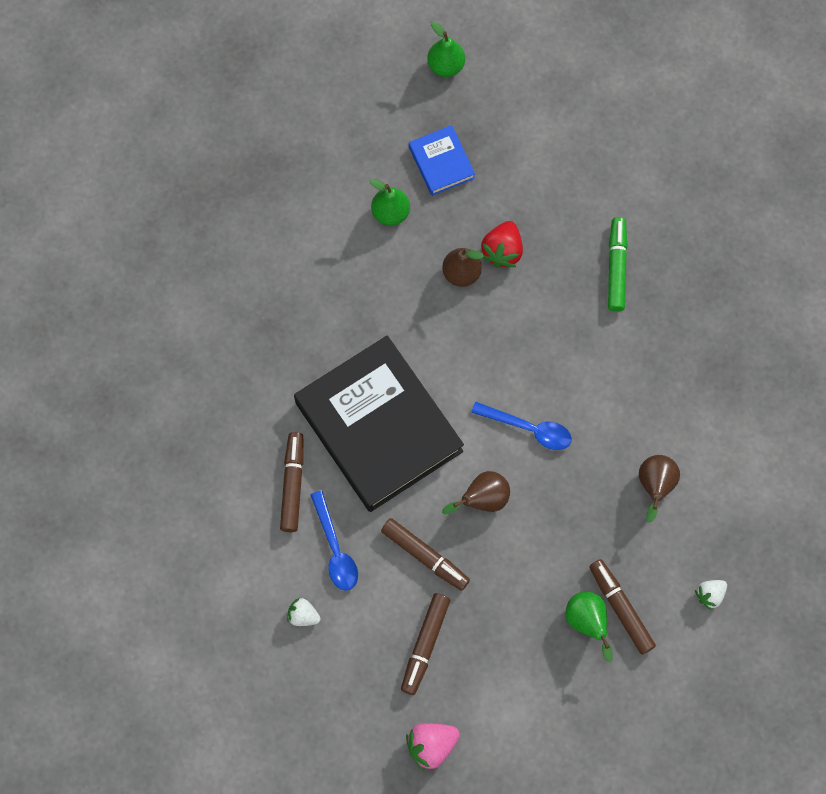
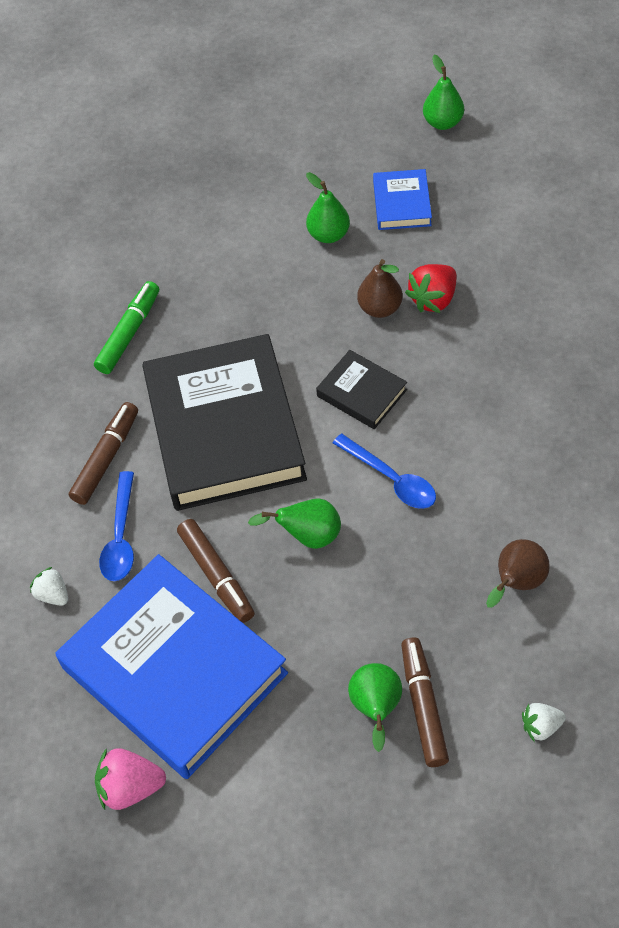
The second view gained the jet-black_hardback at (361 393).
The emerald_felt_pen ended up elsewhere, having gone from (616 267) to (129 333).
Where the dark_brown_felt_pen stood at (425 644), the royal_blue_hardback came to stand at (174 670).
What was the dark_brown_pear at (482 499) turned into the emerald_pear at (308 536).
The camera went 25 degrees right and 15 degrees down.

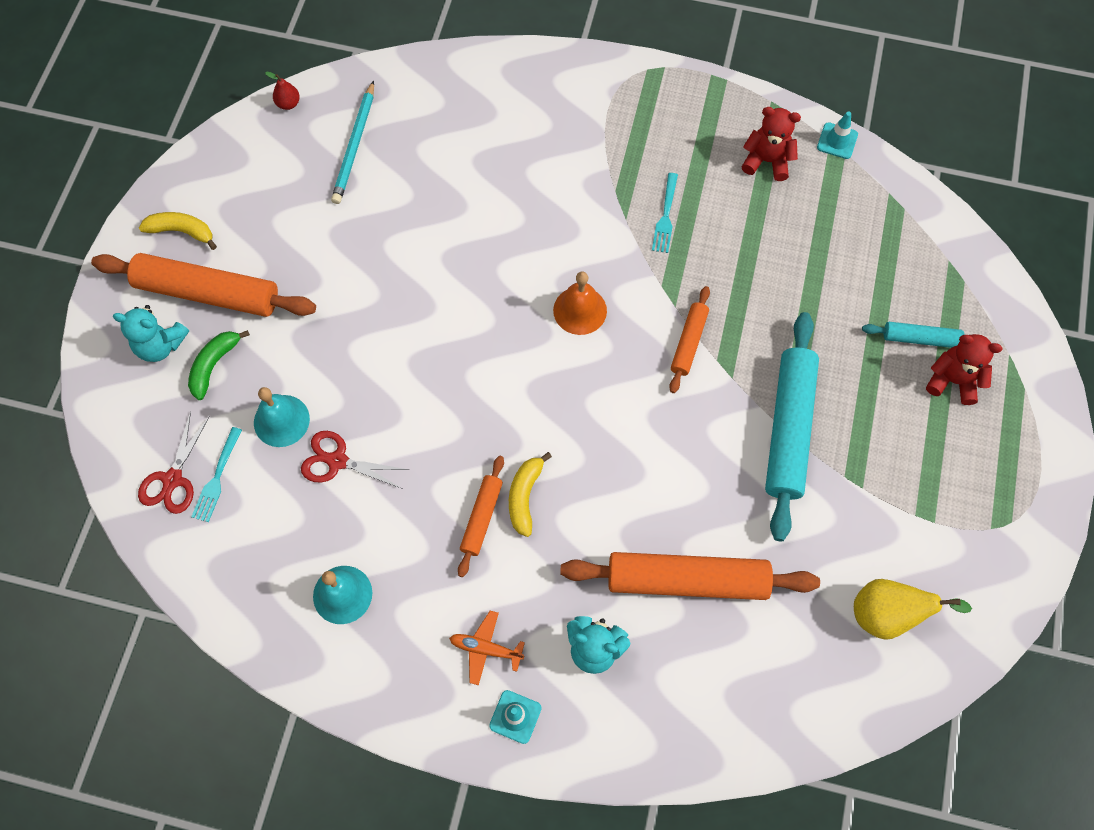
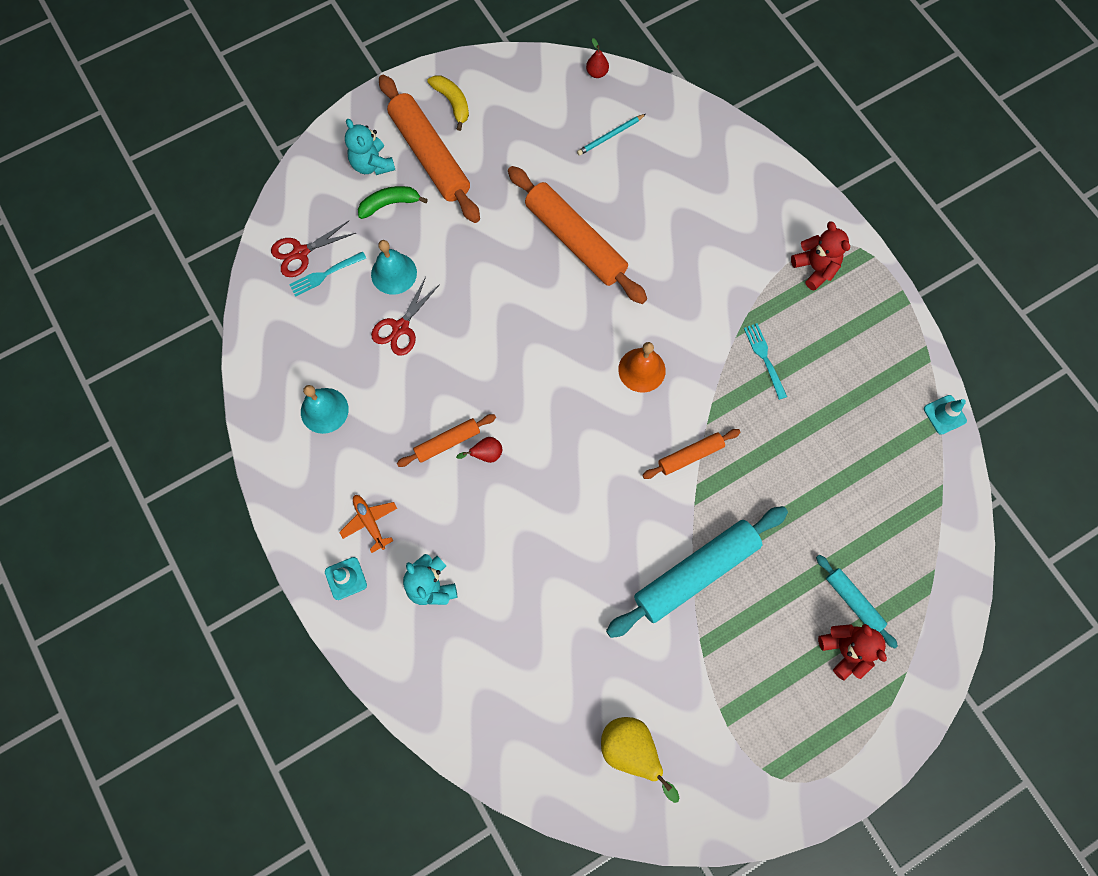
The bright_orange_pastry_roller ended up elsewhere, having gone from (687 580) to (575 240).
The red_stuffed_bear ended up elsewhere, having gone from (767 161) to (815 268).
Where the golden_toy_banana stood at (525 496), the red_pear came to stand at (486 454).
The red_pair_of_scissors at (337 461) ended up facing another way, 120 degrees counterclockwise from before.
The teal_dinner_fork at (665 215) ended up facing another way, 105 degrees clockwise from before.
The size of the teal_wooden_pencil at (355 146) changed by a factor of 0.65.
The camera went 45 degrees right and 5 degrees up.

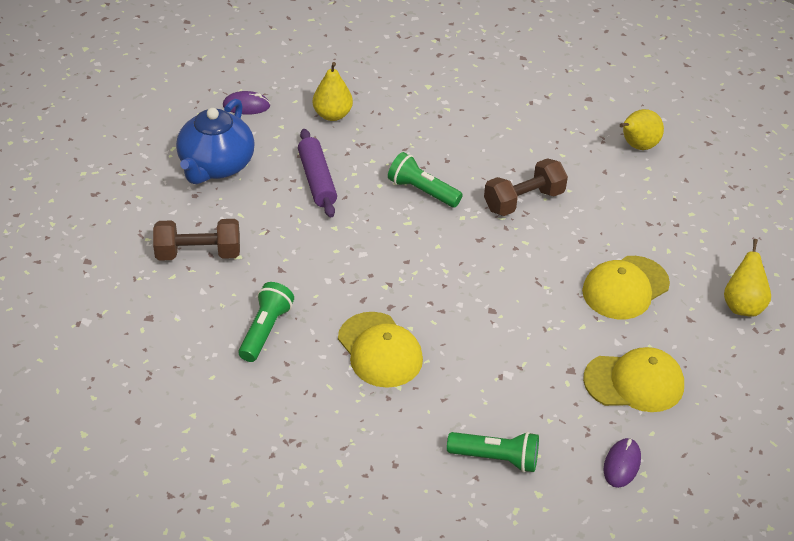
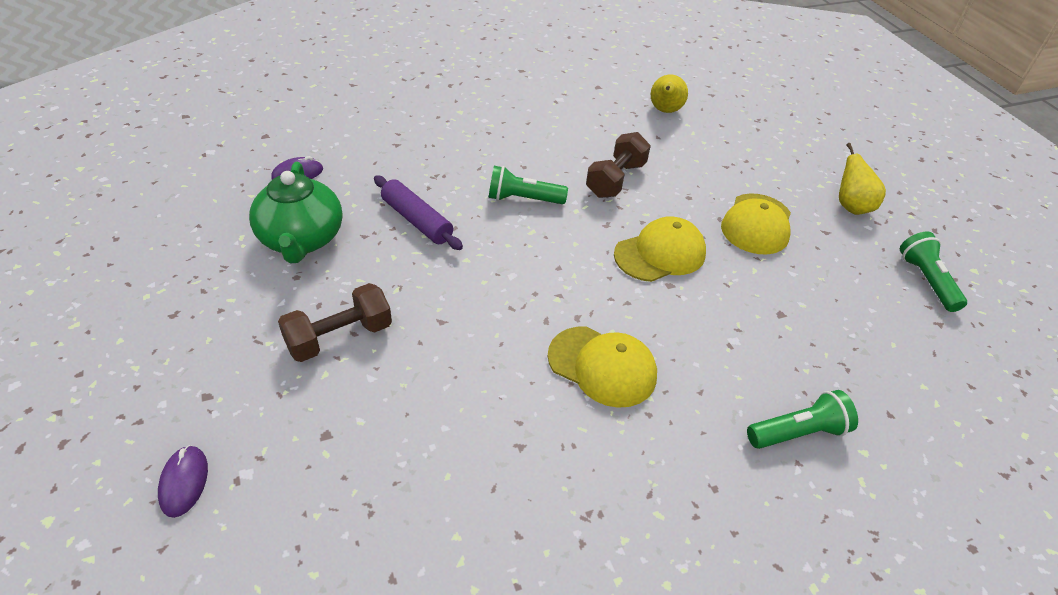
The second view lost the golden_pear at (332 115).
The emerald_pocket_torch ended up elsewhere, having gone from (265 330) to (926 280).
The golden_baseball_cap ended up elsewhere, having gone from (634 382) to (660 254).
The royal_purple_PC_mouse ended up elsewhere, having gone from (622 464) to (184 482).
What was the royal_blue_teapot at (216 166) turned into the emerald_teapot at (301 240).
The camera went 30 degrees left and 0 degrees up.

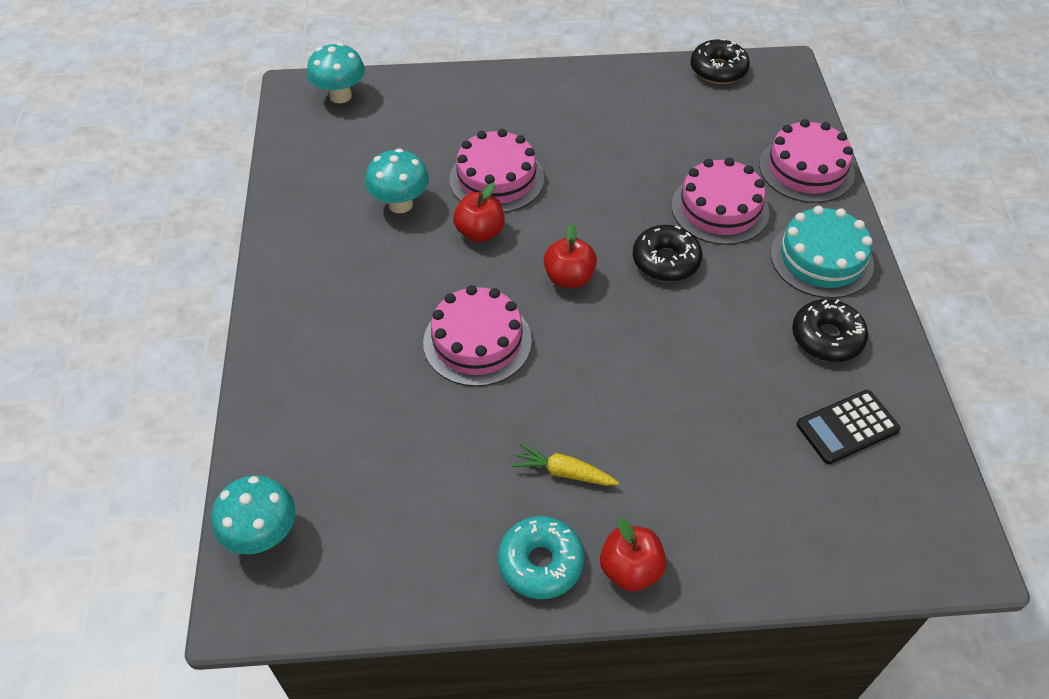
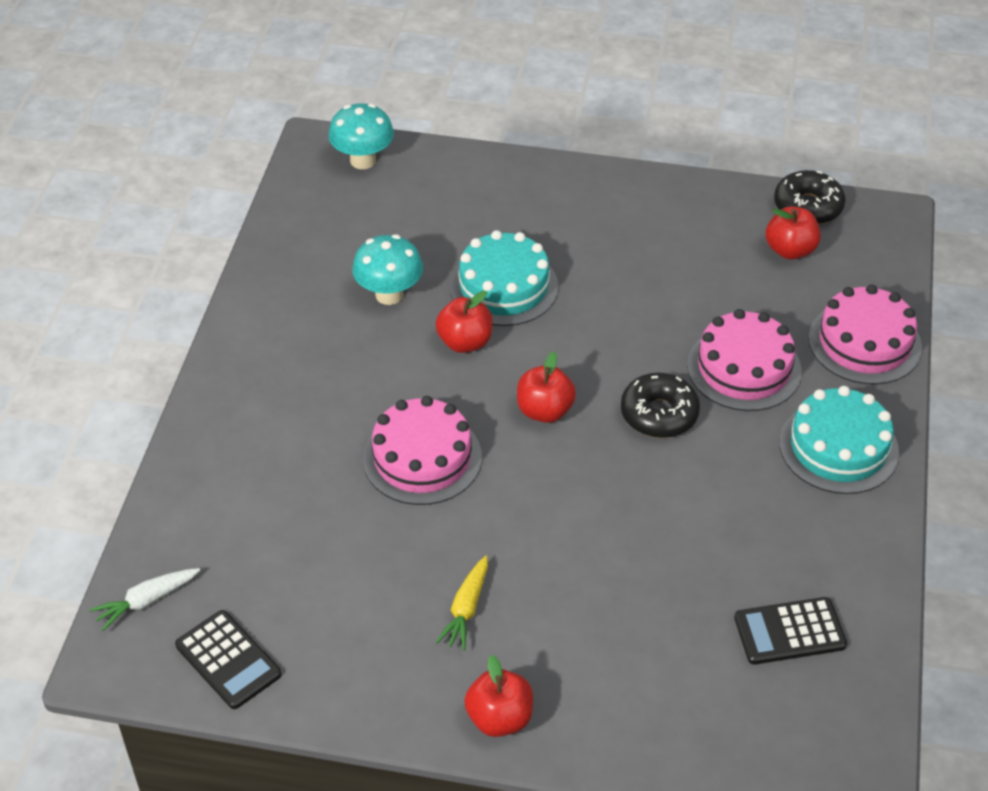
The second view lost the teal_glazed_donut at (540 563).
The second view lost the jet-black_glazed_donut at (826 338).
The second view gained the jet-black_pocket_calculator at (228 660).
The second view gained the red_toy_apple at (790 250).
Where the teal_mushroom stood at (263 535), the pure_white_root_vegetable came to stand at (146 601).
What was the pink_gateau at (496 179) turned into the teal_gateau at (504 286).
The golden_root_vegetable at (564 472) ended up facing another way, 105 degrees counterclockwise from before.
The camera went 15 degrees right and 5 degrees down.

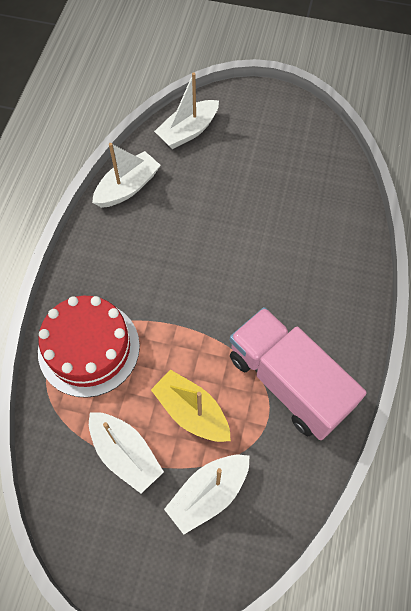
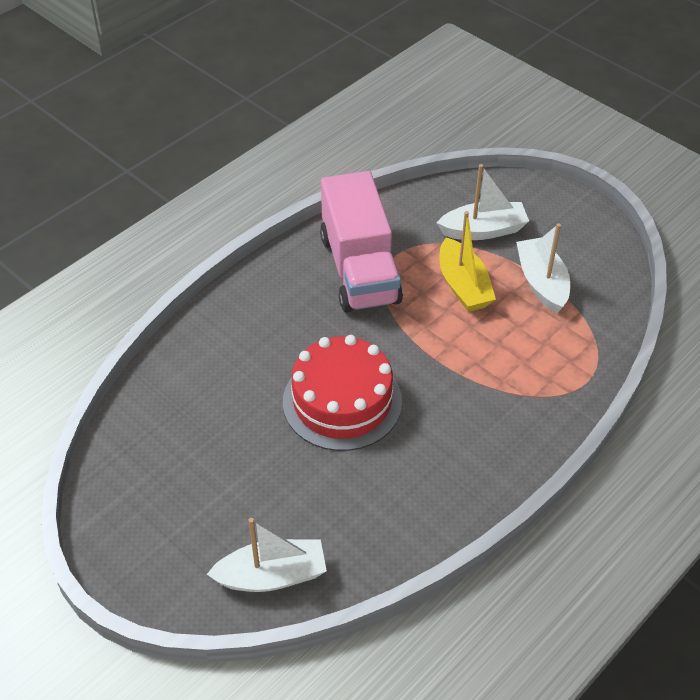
The second view lost the pure_white_boat at (128 187).
The red_gateau ended up elsewhere, having gone from (89 348) to (342 401).
The camera went 150 degrees left and 15 degrees down.

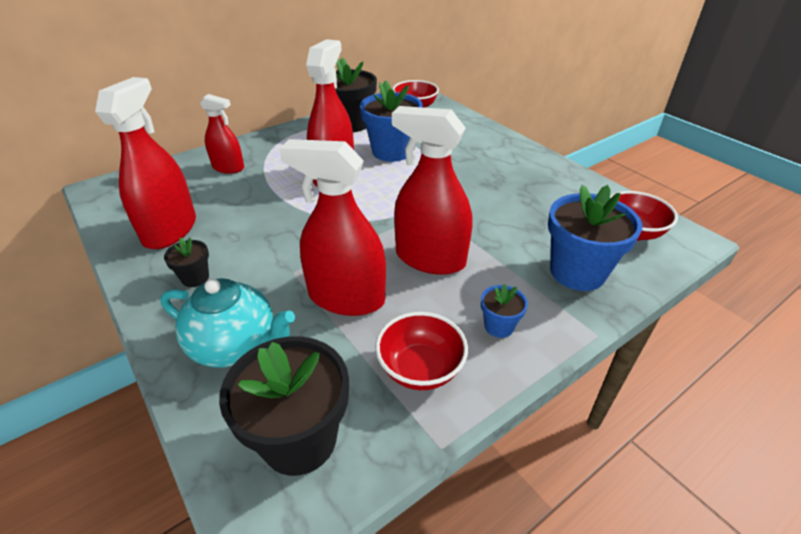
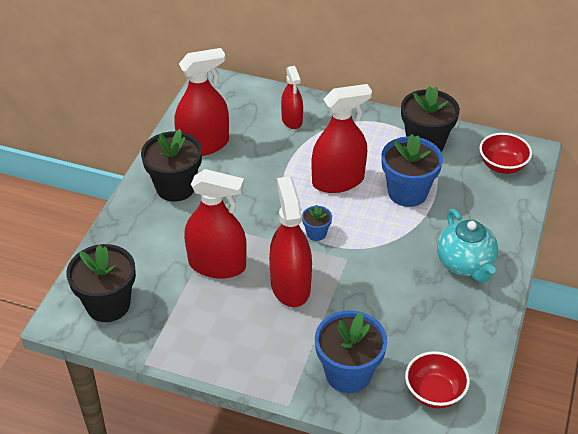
The second view lost the red_serving_bowl at (420 369).
The teal_teapot ended up elsewhere, having gone from (236 346) to (465 264).
The royal_blue_flower_pot ended up elsewhere, having gone from (499 326) to (316 233).
The red_spray_bottle at (346 298) ended up facing another way, 120 degrees clockwise from before.
The size of the jet-black_flower_pot at (195 278) changed by a factor of 2.06.
The camera went 55 degrees right and 5 degrees up.

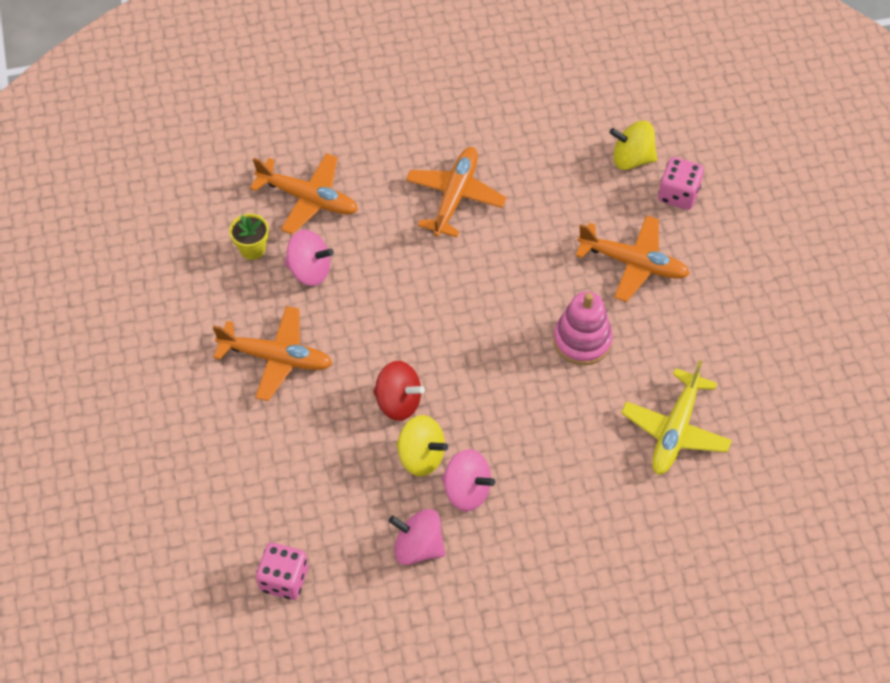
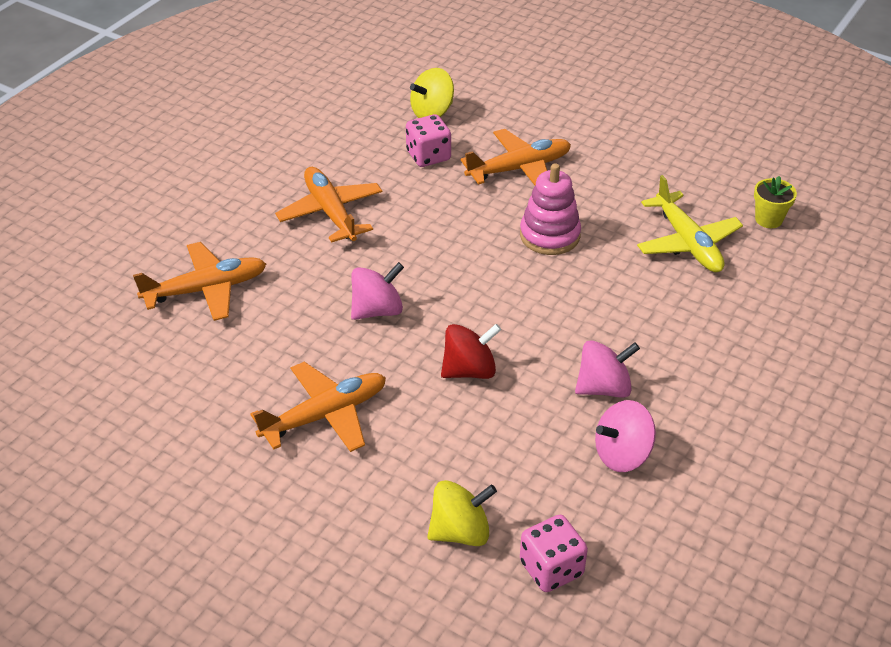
The golden_flower_pot ended up elsewhere, having gone from (252 249) to (768 219).
The pink_spinning_top ended up elsewhere, having gone from (309 270) to (377 310).
The golden_spinning_top ended up elsewhere, having gone from (421 456) to (460 531).
The pink_game_die ended up elsewhere, having gone from (678 194) to (428 156).
The camera went 45 degrees left and 15 degrees down.

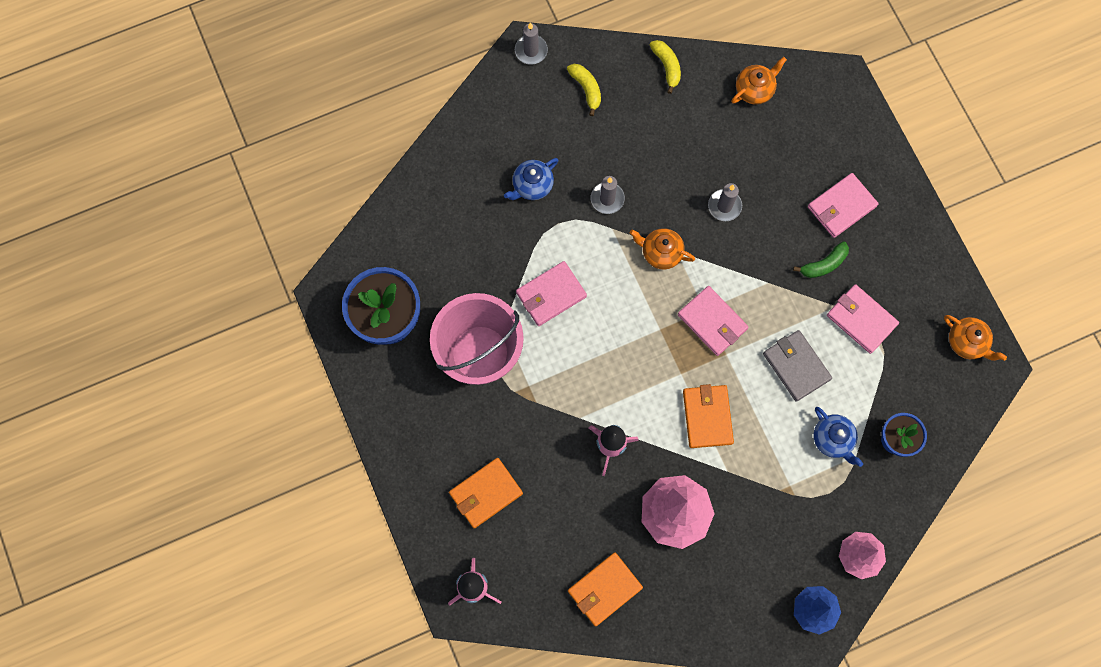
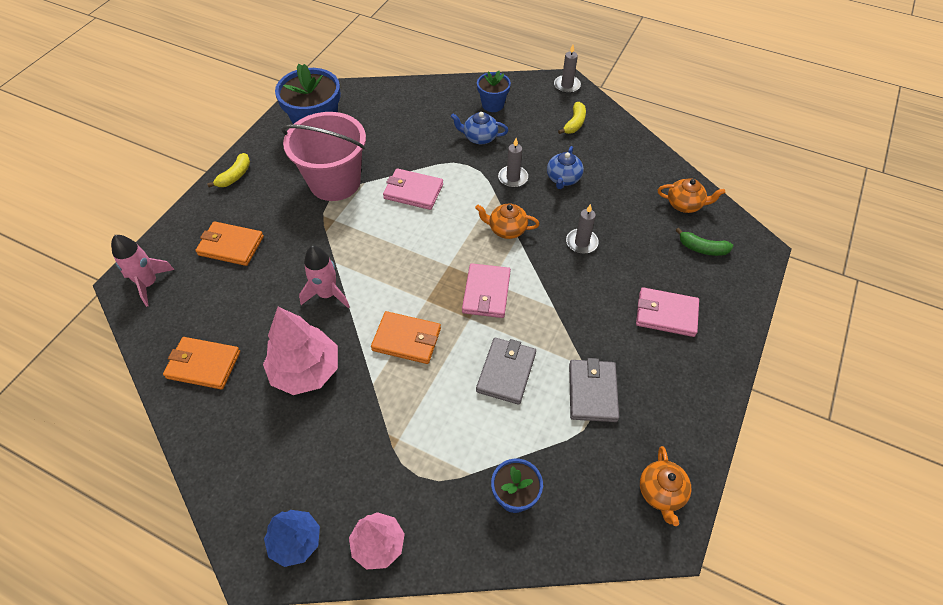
The second view gained the royal_blue_flower_pot at (492 105).
The golden_toy_banana ended up elsewhere, having gone from (667 67) to (235 176).
The emerald_toy_banana ended up elsewhere, having gone from (823 264) to (702 248).
The royal_blue_teapot ended up elsewhere, having gone from (833 439) to (563 179).
What was the pink_billfold at (861 319) turned into the gray_billfold at (592 392).
The bright_orange_teapot at (660 252) ended up facing another way, 60 degrees counterclockwise from before.
The bright_orange_billfold at (707 417) ended up facing another way, 60 degrees clockwise from before.
The camera went 50 degrees right and 20 degrees down.

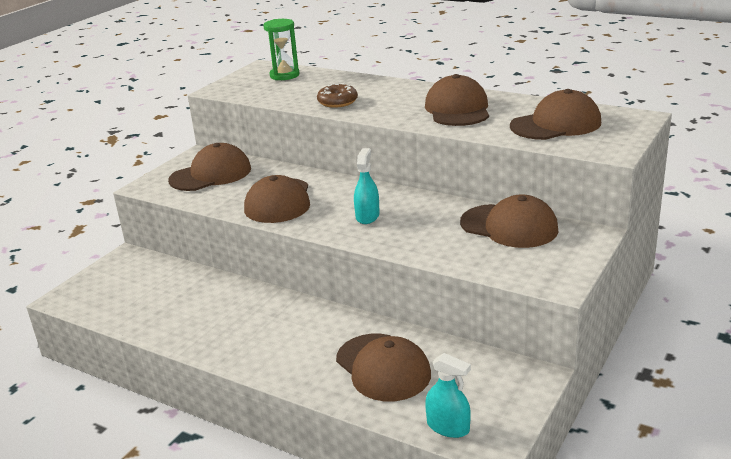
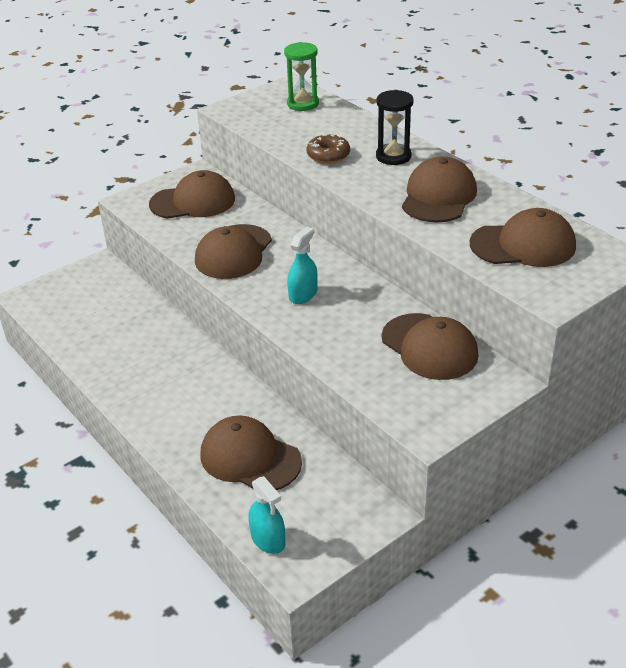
The second view gained the jet-black_hourglass at (393 156).
The dark_brown_baseball_cap at (383 367) ended up facing another way, 135 degrees clockwise from before.
The camera went 20 degrees right and 10 degrees up.

